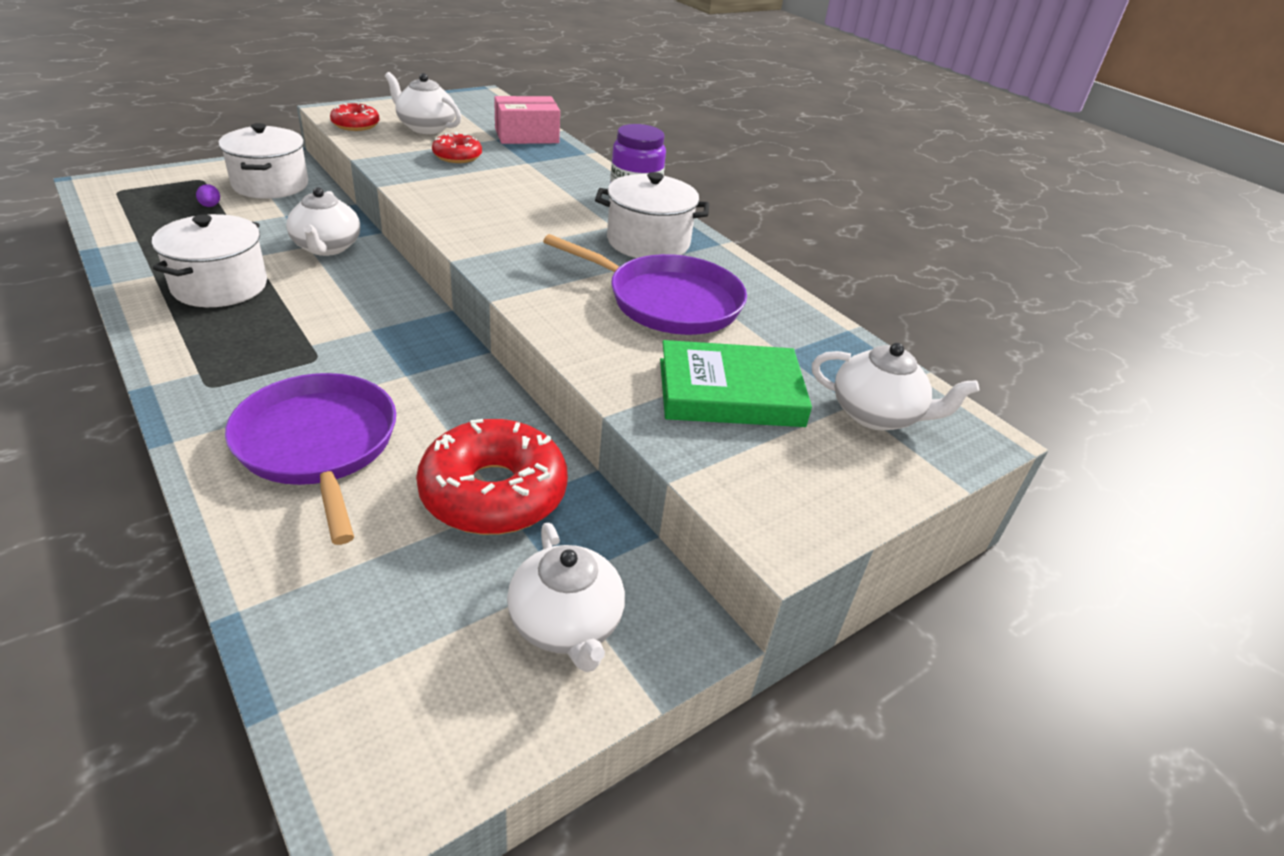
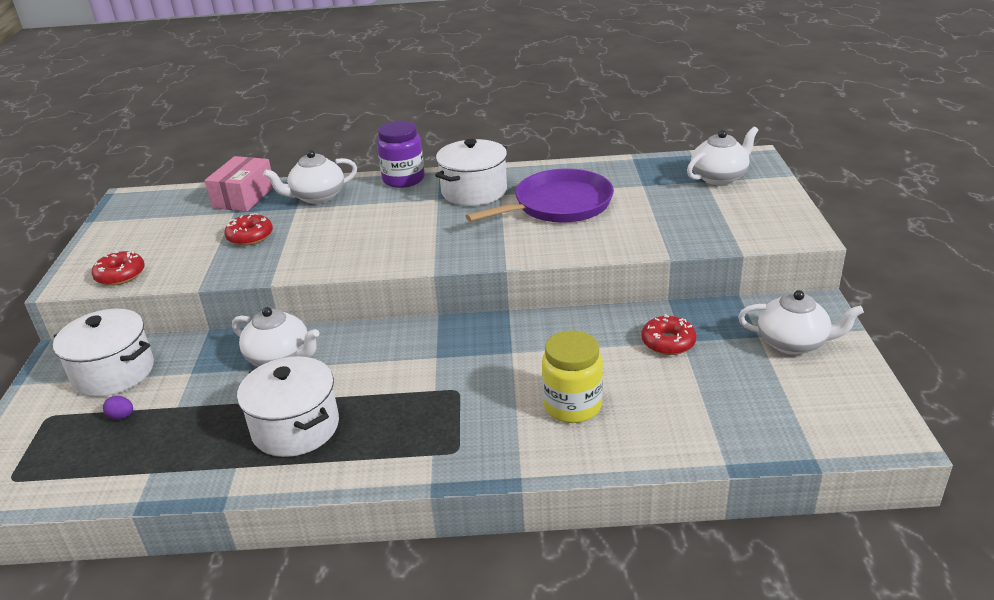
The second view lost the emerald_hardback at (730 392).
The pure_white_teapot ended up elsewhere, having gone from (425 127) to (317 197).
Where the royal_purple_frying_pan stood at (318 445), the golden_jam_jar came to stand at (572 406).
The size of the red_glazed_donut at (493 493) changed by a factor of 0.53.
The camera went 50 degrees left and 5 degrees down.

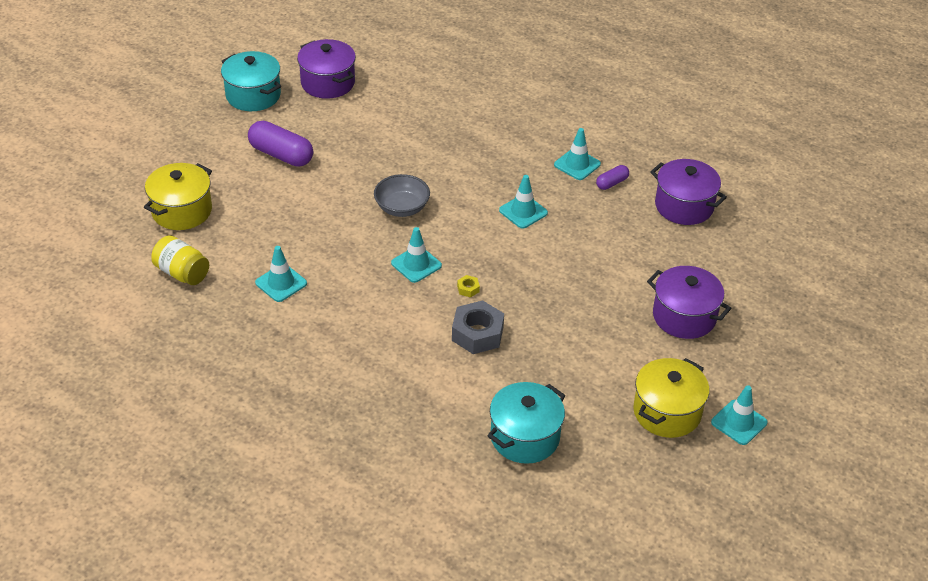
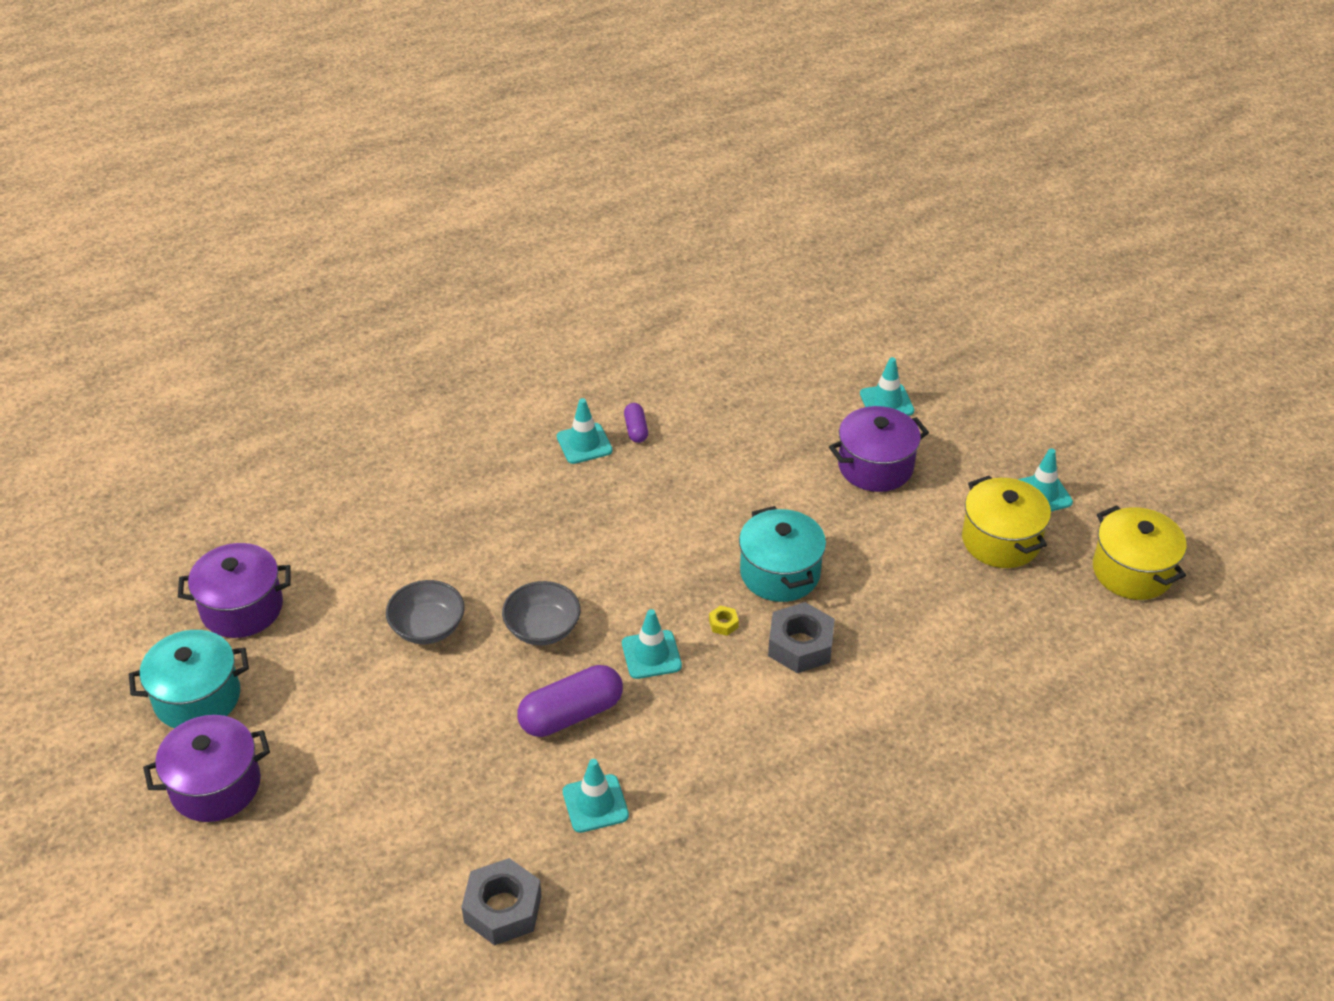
The second view gained the gray_serving_bowl at (428 627).
The golden_cooking_pot ended up elsewhere, having gone from (182 211) to (1132 571).
The royal_purple_pill ended up elsewhere, having gone from (281 155) to (571 714).
The teal_cooking_pot ended up elsewhere, having gone from (524 437) to (780 573).
The teal_safety_cone ended up elsewhere, having gone from (523 212) to (886 402).
The royal_purple_cooking_pot ended up elsewhere, having gone from (684 206) to (215 785).
Where the golden_jam_jar stood at (182 273), the gray_hex_nut came to stand at (503 909).
The camera went 60 degrees left and 0 degrees up.

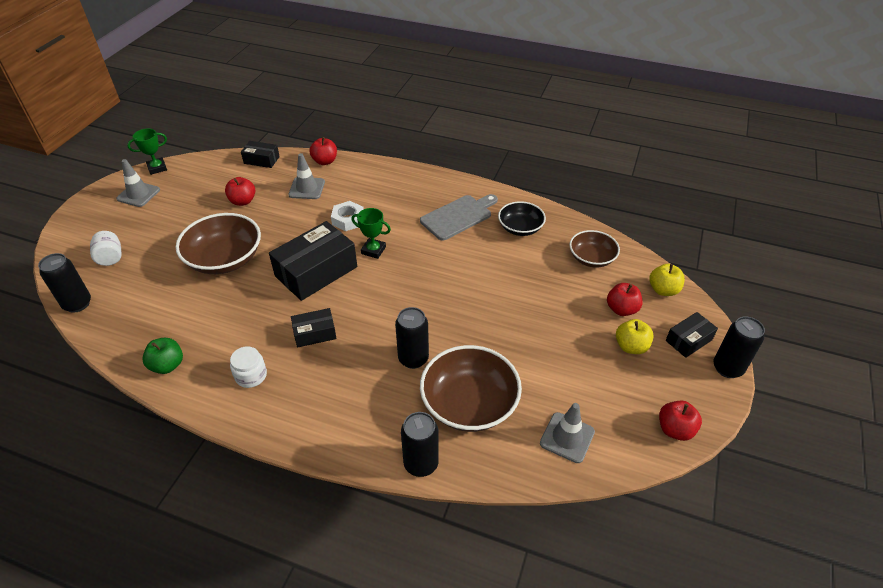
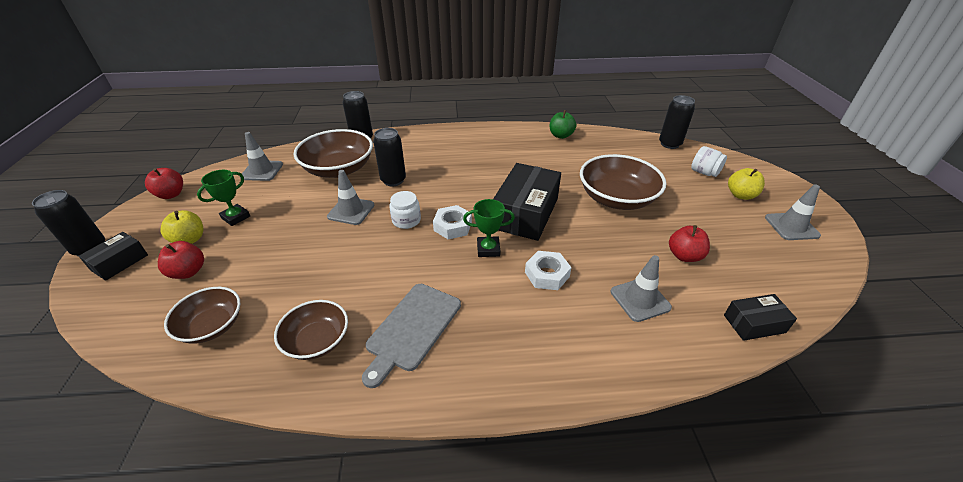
The second view lost the jet-black_parcel at (315 333).
The second view lost the red_toy_apple at (325 161).
The second view gained the gray_safety_cone at (351 211).
The second view gained the pure_white_hex_nut at (452 226).
The emerald_trophy ended up elsewhere, having gone from (157 168) to (236 217).
The pure_white_jam_jar ended up elsewhere, having gone from (251 376) to (406 220).
The golden_toy_apple ended up elsewhere, having gone from (663 290) to (740 195).
What was the jet-black_serving_bowl at (520 228) turned into the dark_brown_serving_bowl at (317 340).
The camera went 155 degrees right and 5 degrees down.

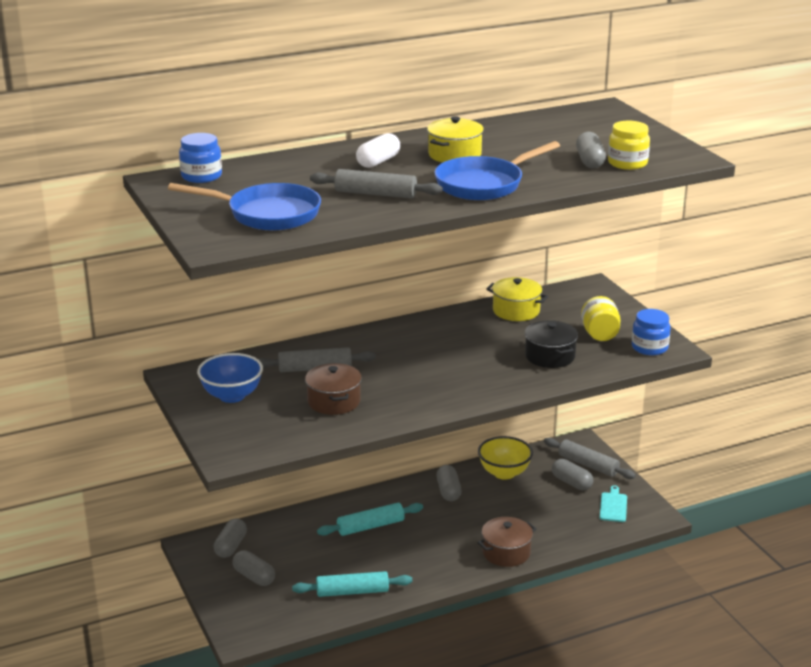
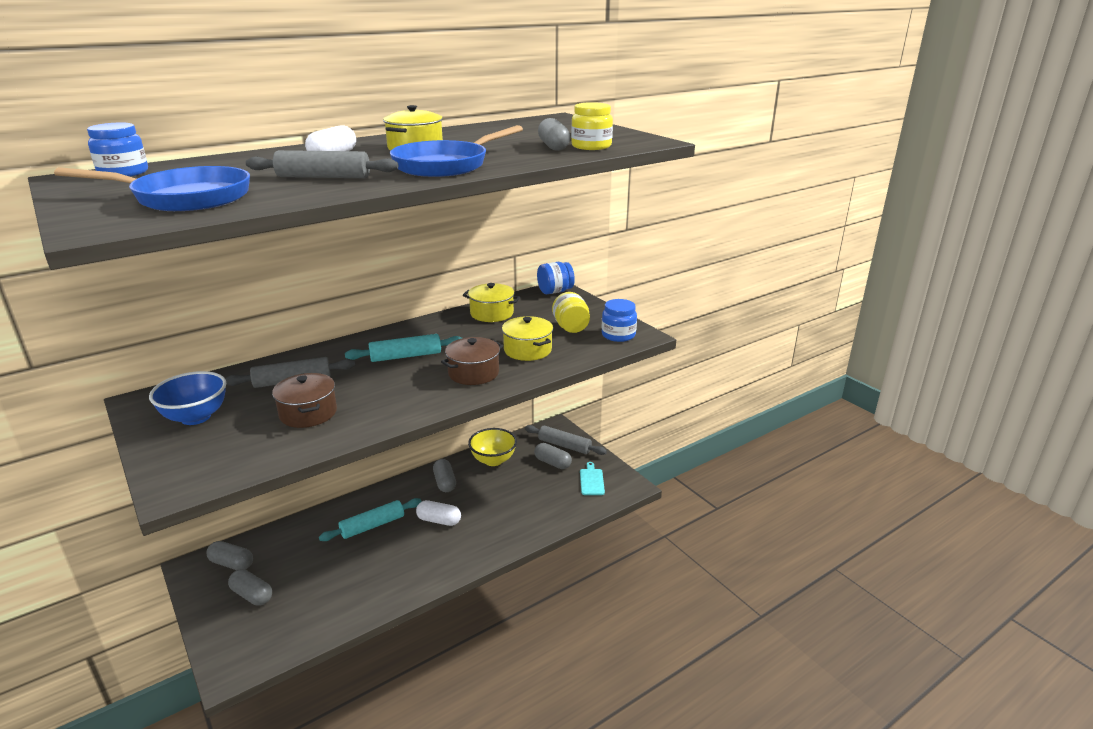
The second view gained the pure_white_pill at (439 520).
The second view gained the royal_blue_jam_jar at (555 291).
The teal_pastry_roller ended up elsewhere, having gone from (352 592) to (405 356).
The dark_brown_cooking_pot ended up elsewhere, having gone from (506 552) to (473 373).
What was the jet-black_cooking_pot at (550 356) turned into the golden_cooking_pot at (527 350).
The gray_pill at (230 546) ended up facing another way, 75 degrees counterclockwise from before.
The camera went 10 degrees left and 0 degrees up.

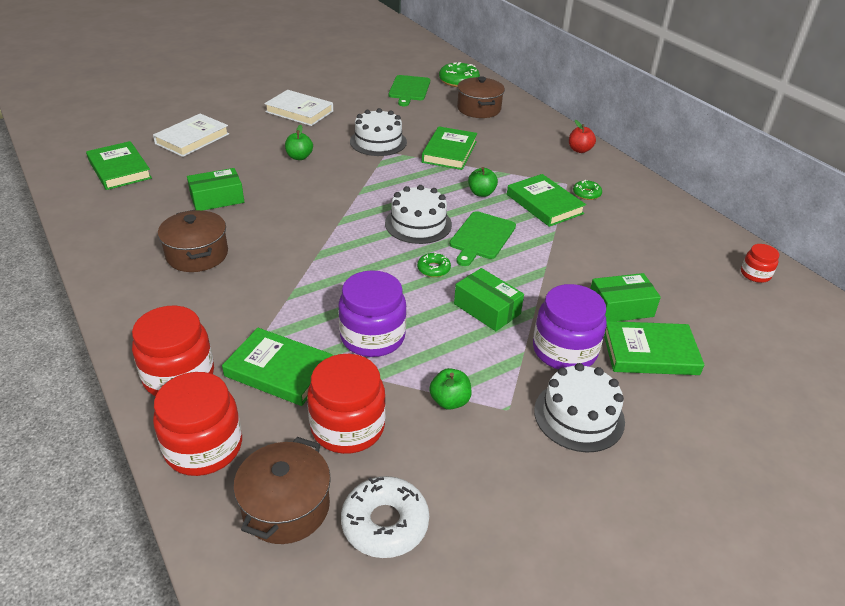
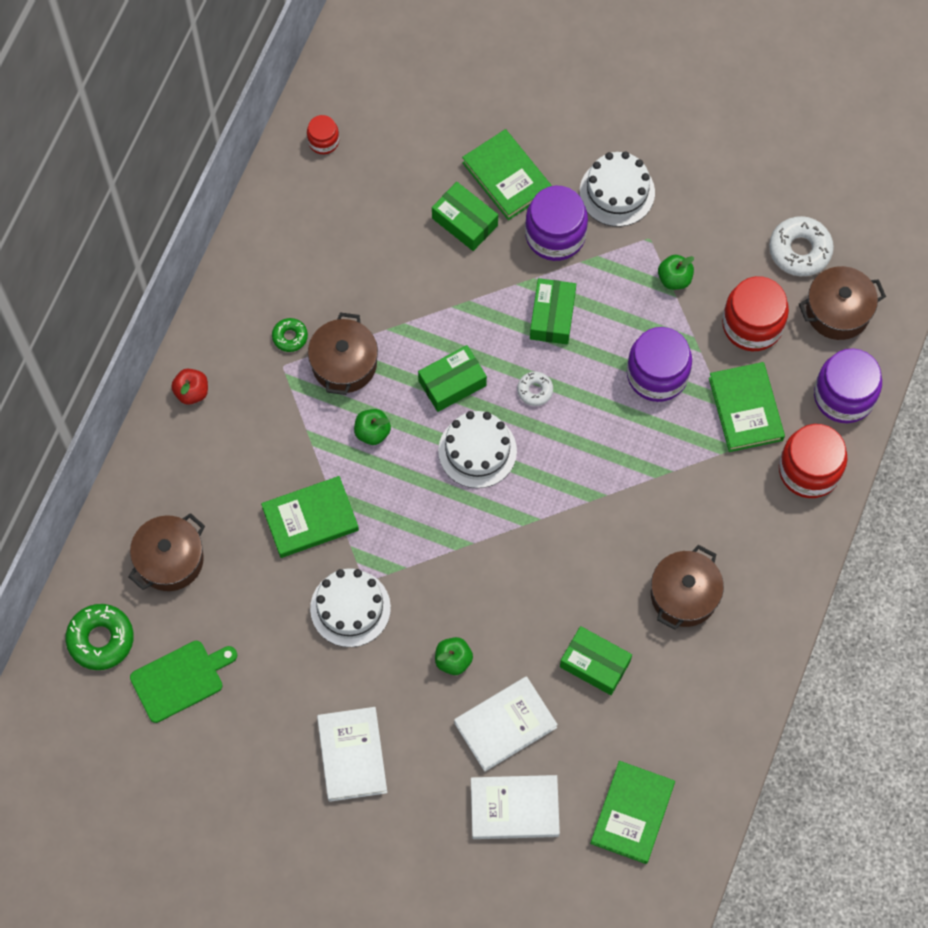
The second view gained the pure_white_hardback at (505 725).
Where the emerald_bread_board stood at (481 237), the emerald_parcel came to stand at (452 383).
Where the emerald_hardback stood at (544 204), the dark_brown_cooking_pot came to stand at (344 364).
What was the red_jam_jar at (204 447) turned into the royal_purple_jam_jar at (844 396).
What was the emerald_glazed_donut at (433 269) turned into the pure_white_glazed_donut at (535 390).
The camera went 125 degrees left and 30 degrees up.

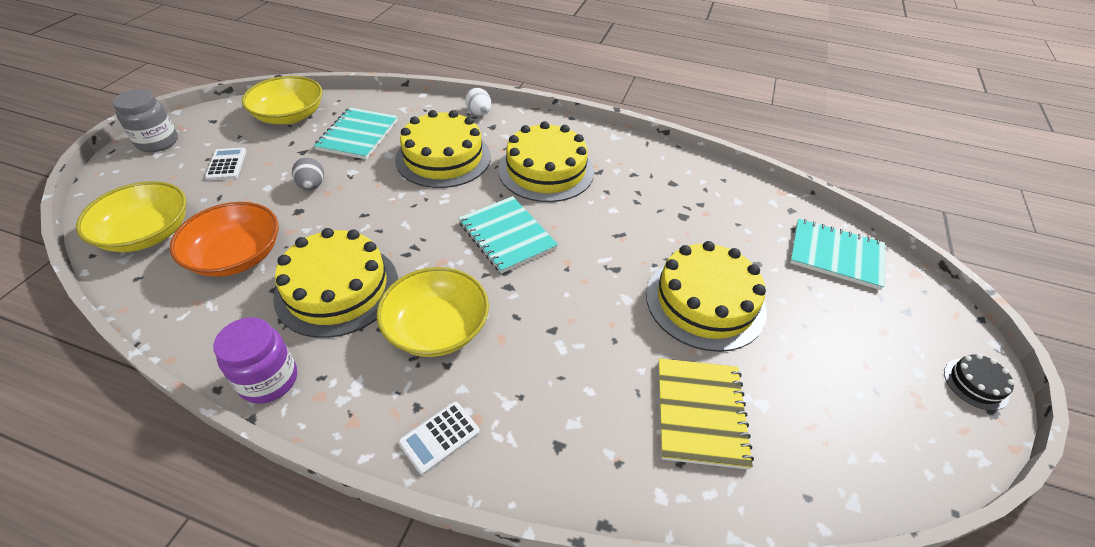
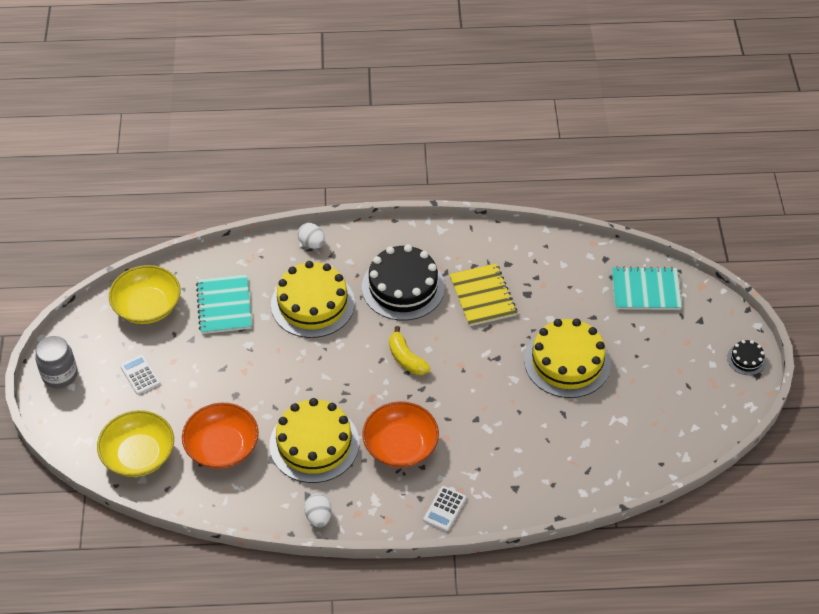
The second view lost the gray_toy_egg at (312 186).
The golden_notebook ended up elsewhere, having gone from (700 413) to (482 296).
Where the royal_purple_jam_jar stood at (269 380), the pure_white_toy_egg came to stand at (318 517).
Where the teal_notebook stood at (507 235), the golden_toy_banana came to stand at (406 358).
What was the golden_serving_bowl at (437 328) turned into the bright_orange_serving_bowl at (400 445).
What was the golden_gateau at (546 170) turned into the jet-black_gateau at (403 287).
The camera went 20 degrees left and 5 degrees up.

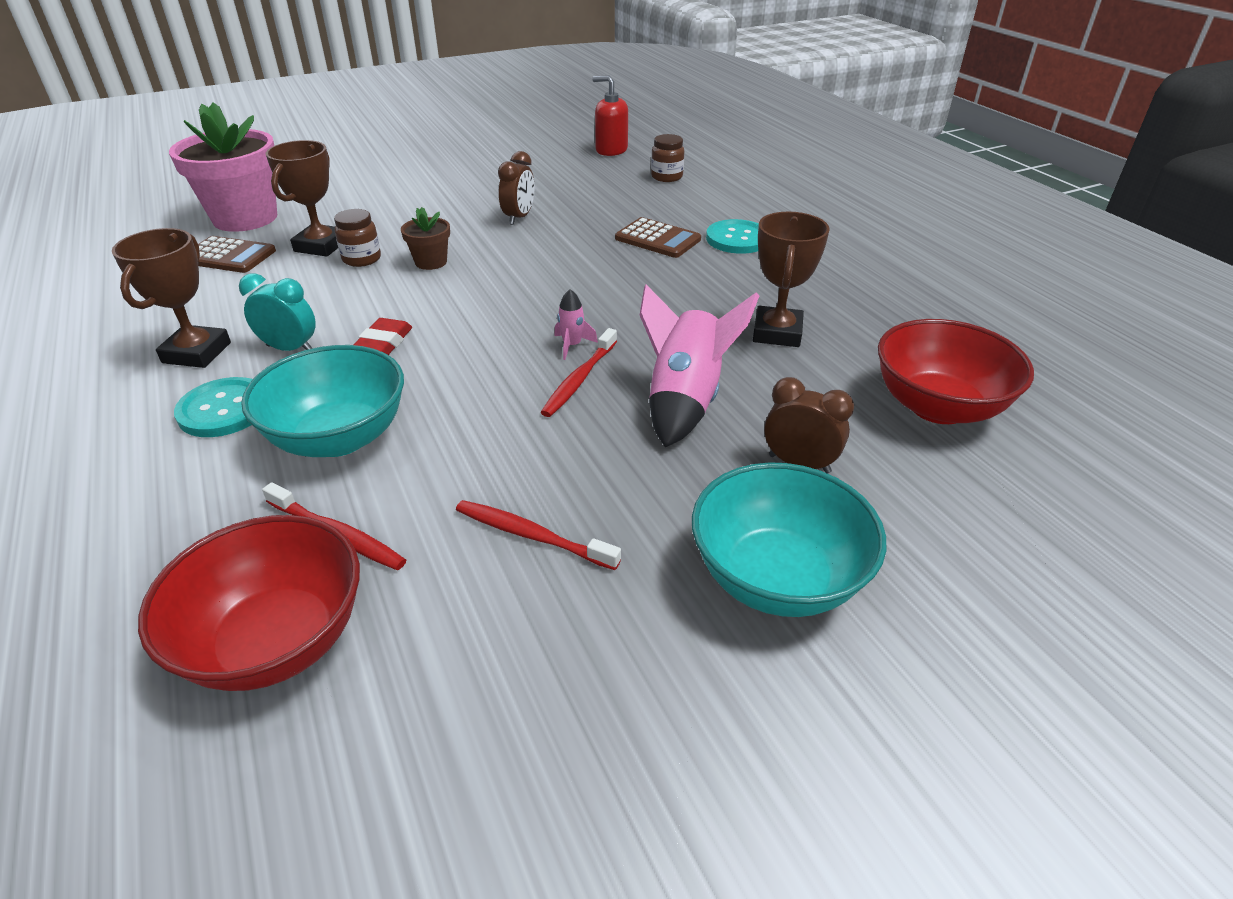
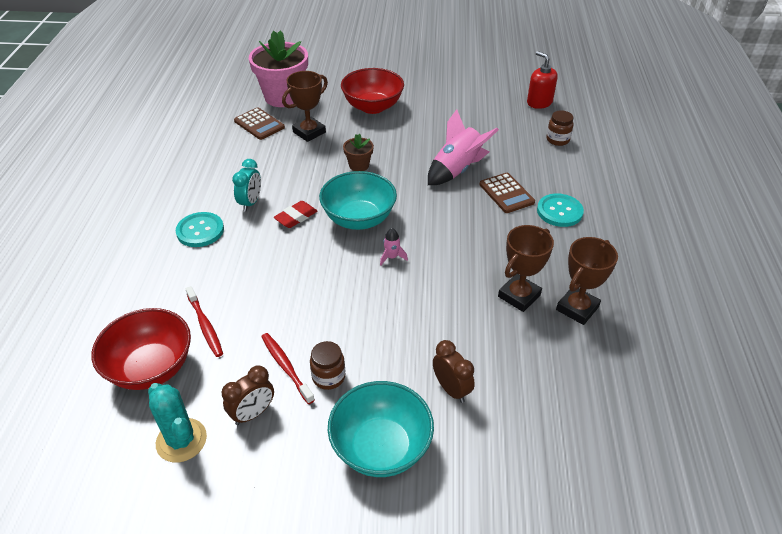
The second view lost the red_toothbrush at (579 379).
The second view gained the teal_saguaro_cactus at (181 440).
The dark_brown_trophy ended up elsewhere, having gone from (197 353) to (577 308).
The teal_serving_bowl ended up elsewhere, having gone from (339 437) to (359 219).
The dark_brown_jam_jar ended up elsewhere, having gone from (362 259) to (328 377).
The dark_brown_alarm_clock ended up elsewhere, having gone from (519 217) to (253 413).
The pink_toy_rocket ended up elsewhere, having gone from (684 400) to (457 170).
The red_serving_bowl ended up elsewhere, having gone from (937 406) to (372 107).
The teal_alarm_clock at (290 349) ended up facing another way, 60 degrees clockwise from before.
The camera went 30 degrees right and 5 degrees up.

